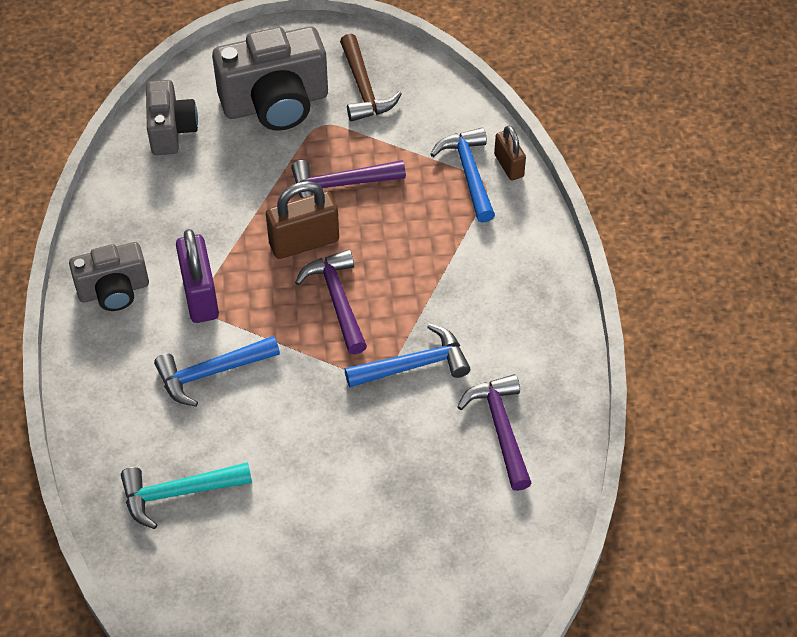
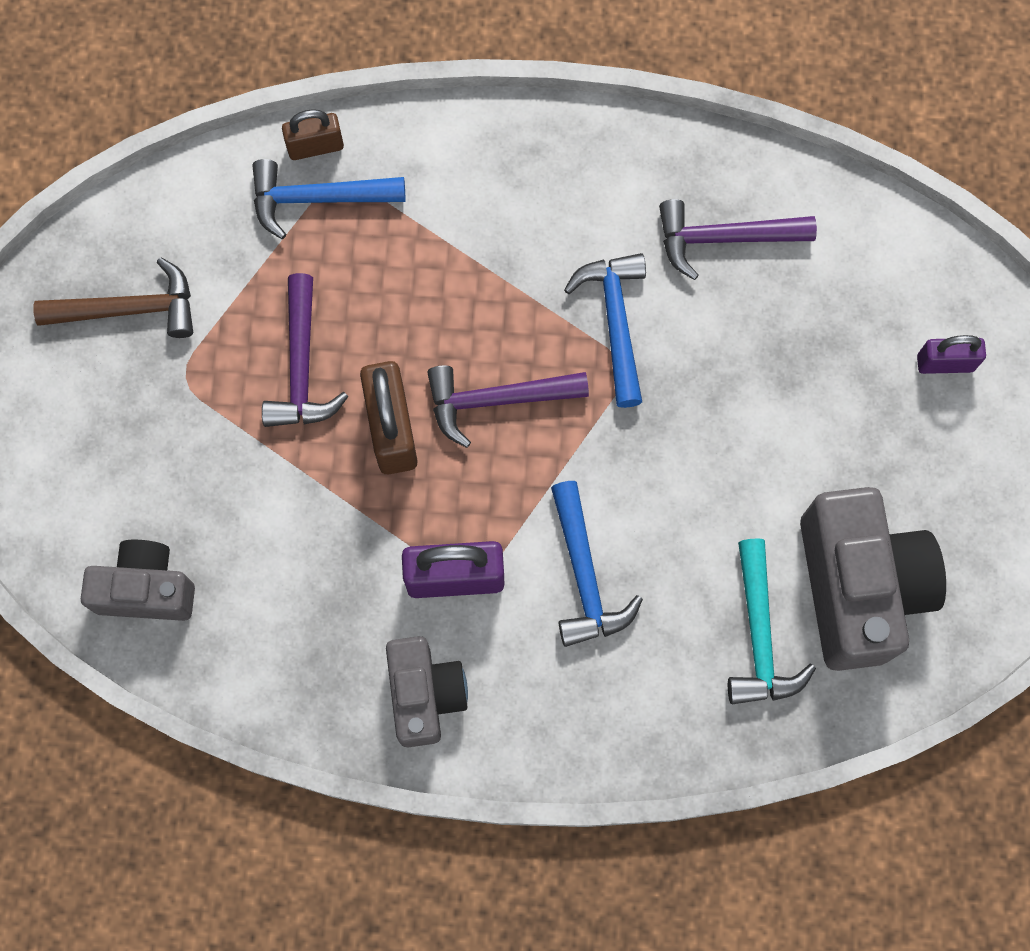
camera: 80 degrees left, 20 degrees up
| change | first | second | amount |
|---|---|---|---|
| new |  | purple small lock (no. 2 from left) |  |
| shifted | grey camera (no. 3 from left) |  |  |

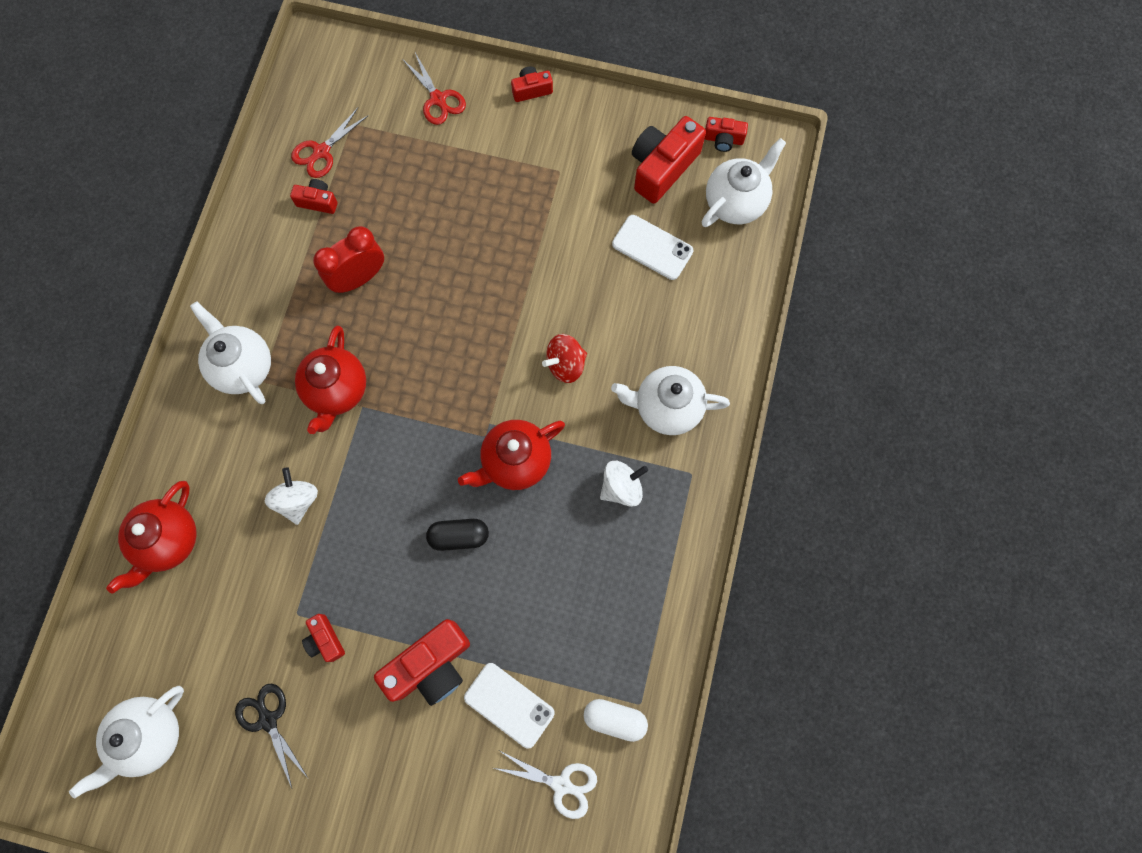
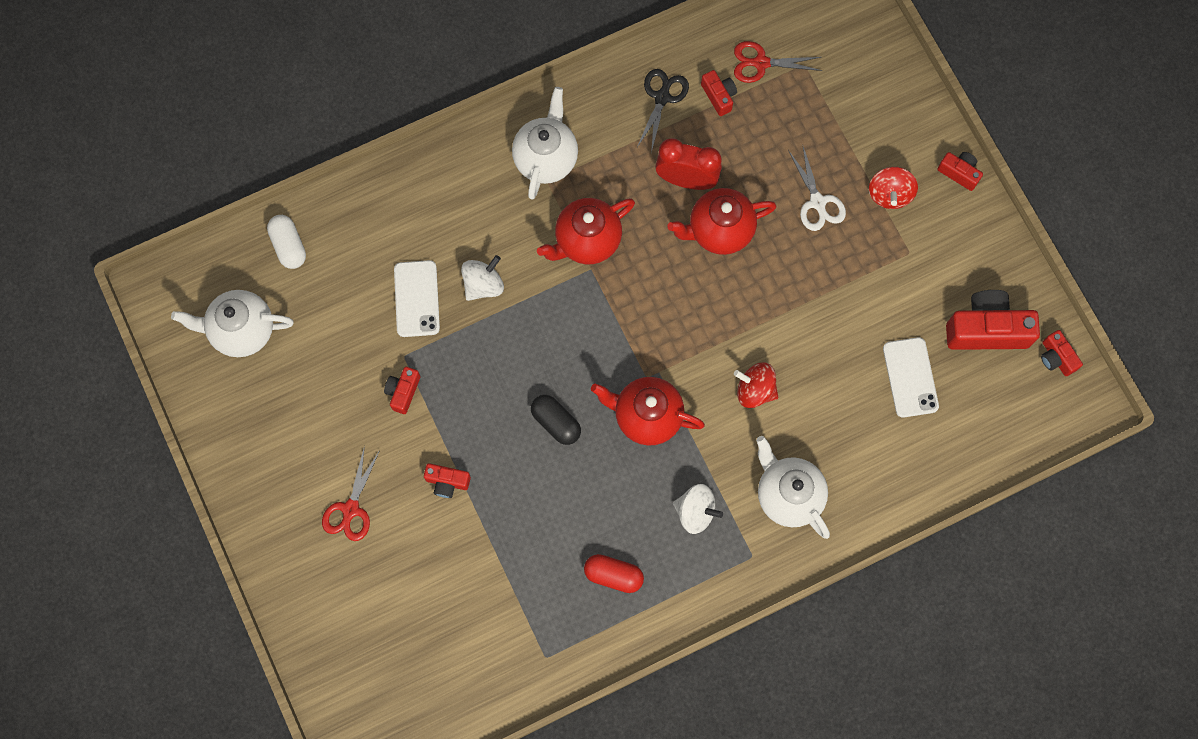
camera: 50 degrees right, 0 degrees up
| change | first | second | amount |
|---|---|---|---|
| gone | snow-white china teapot (no. 4 from left) |  |  |
| new |  | scarlet capsule |  |
| new |  | scarlet whirligig (no. 2 from left) |  |
| shifted | scarlet china teapot (no. 1 from left in the first image) | scarlet china teapot (no. 3 from left) |  |
| shifted | black scissors |  |  |
| shifted | scarlet scissors (no. 2 from left in the first image) | scarlet scissors (no. 1 from left) |  |
| shifted | snow-white smartphone (no. 1 from left) |  |  |
| shifted | snow-white scissors |  |  |
| shifted | snow-white capsule |  |  |
| scaled | scarlet camera (no. 3 from left in the first image) | scarlet camera (no. 2 from left) | x0.52 |

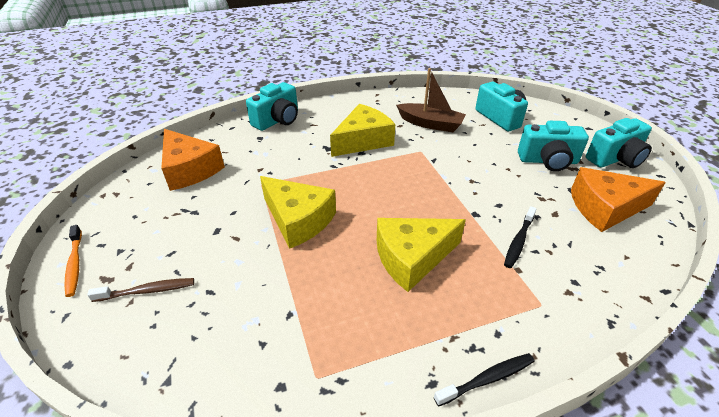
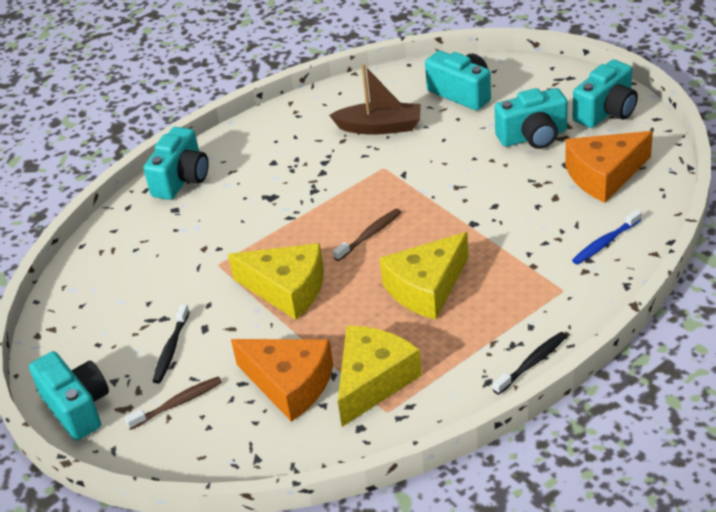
camera: 15 degrees left, 0 degrees up
| change | first | second | amount |
|---|---|---|---|
| new |  | brown tooth brush (no. 2 from left) |  |
| new |  | cobalt tooth brush |  |
| shifted | orange cheese wedge (no. 1 from left) |  |  |
| shifted | yellow cheese wedge (no. 2 from left) |  |  |
| shifted | black tooth brush (no. 2 from left in the first image) | black tooth brush (no. 1 from left) |  |
| swapped | orange tooth brush | teal camera (no. 1 from left) |  |

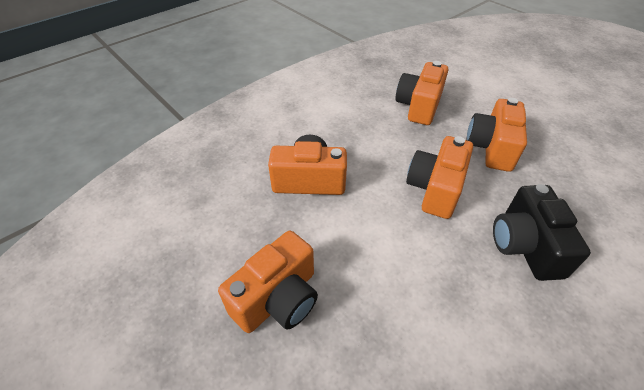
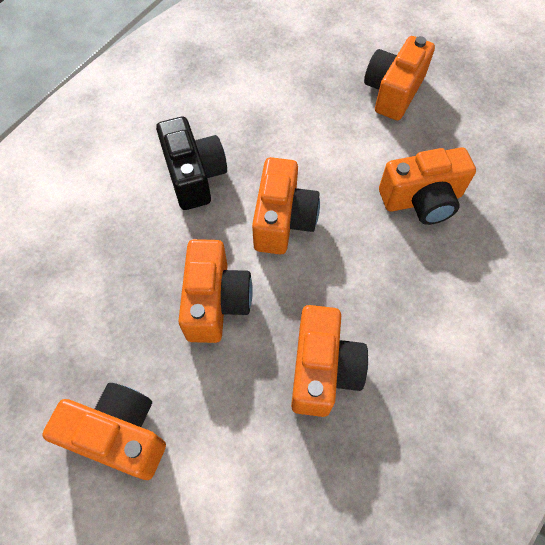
camera: 165 degrees right, 15 degrees up
| change | first | second | amount |
|---|---|---|---|
| new |  | orange camera (no. 1 from left) |  |

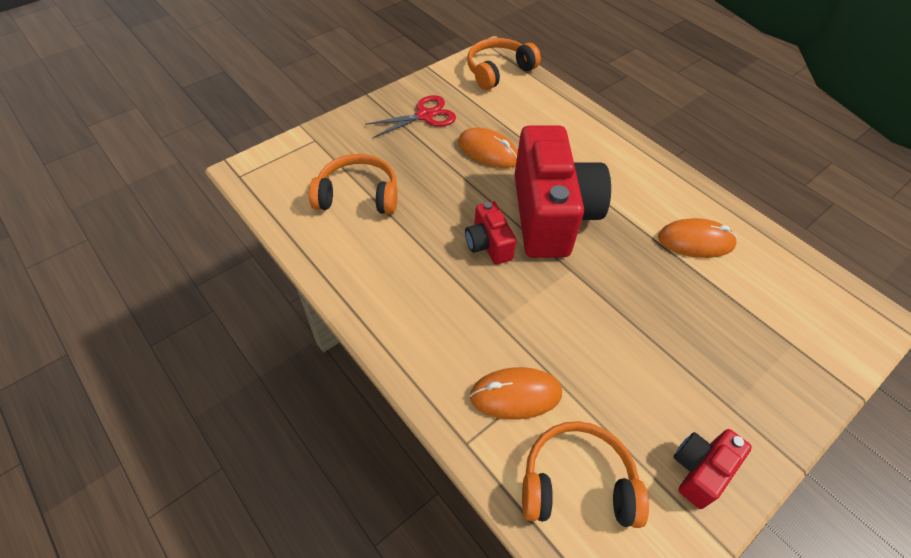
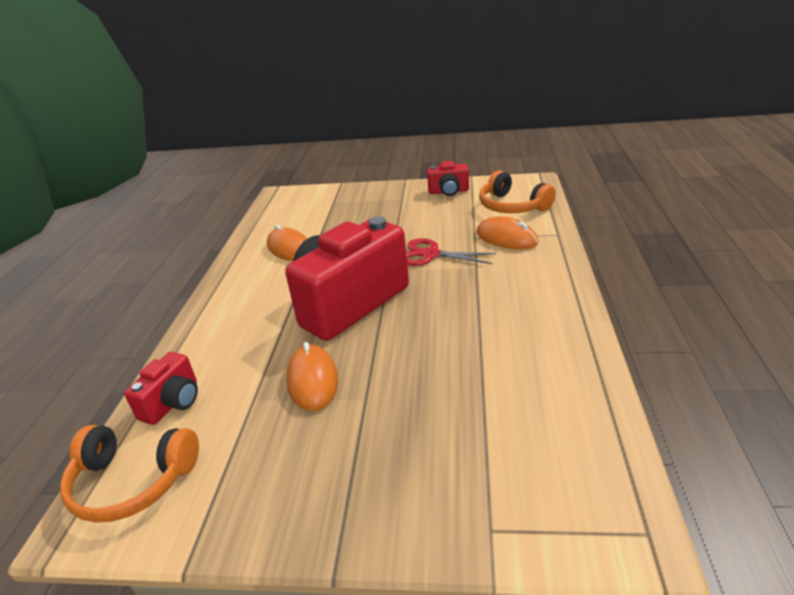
camera: 130 degrees left, 20 degrees down
| change | first | second | amount |
|---|---|---|---|
| gone | orange over-ear headphones (no. 1 from left) |  |  |
| shifted | scarlet scissors |  |  |
| shifted | scarlet camera (no. 1 from left) |  |  |

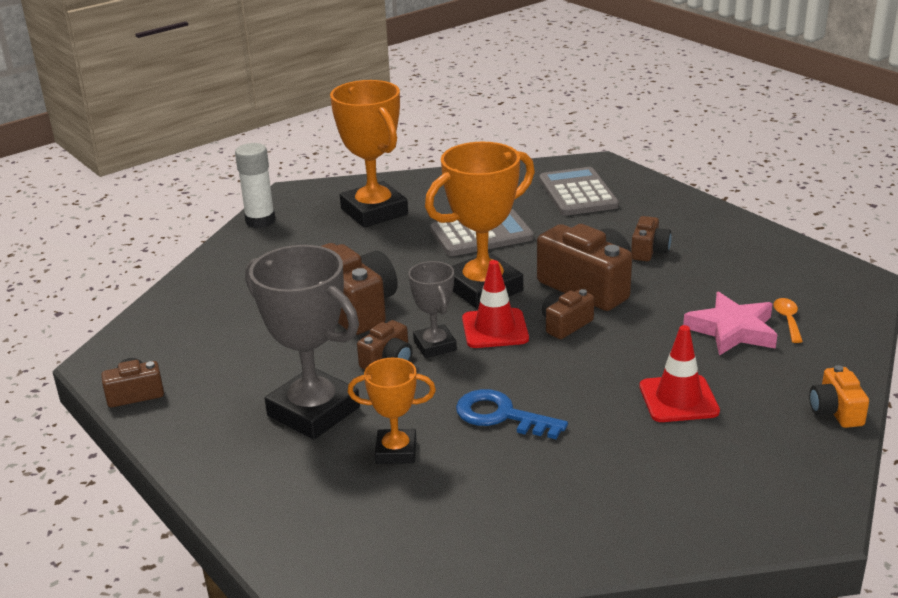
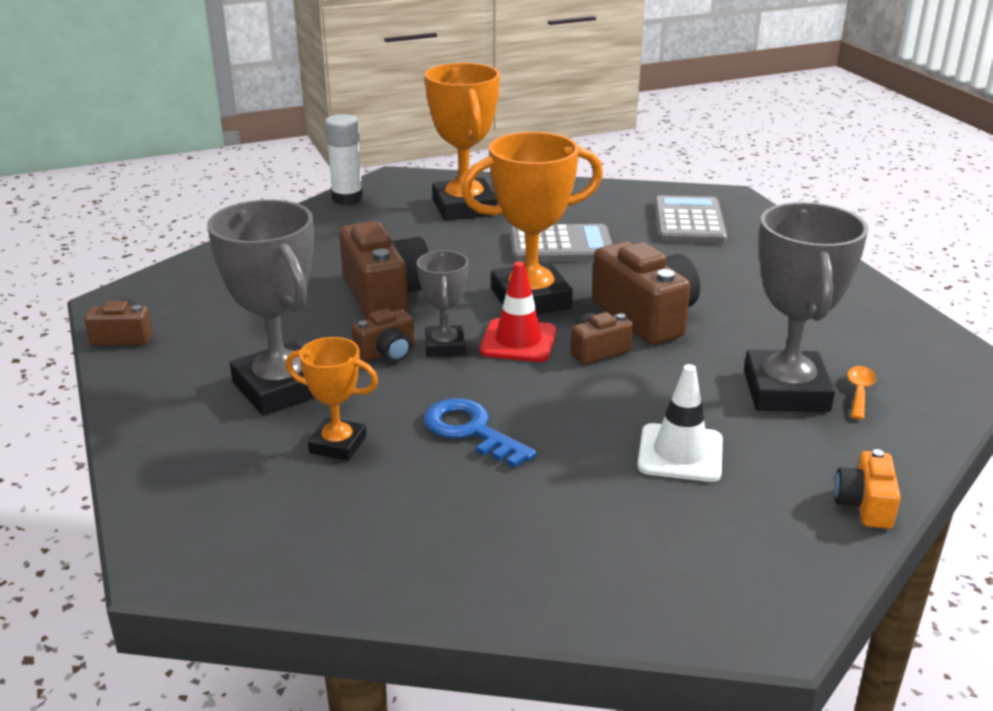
camera: 15 degrees right, 0 degrees up
| change | first | second | amount |
|---|---|---|---|
| gone | brown camera (no. 6 from left) |  |  |
| swapped | rose-pink five-pointed star | grey award cup (no. 3 from left) |  |
| repainted | scarlet traffic cone (no. 2 from left) | snow-white traffic cone |  |

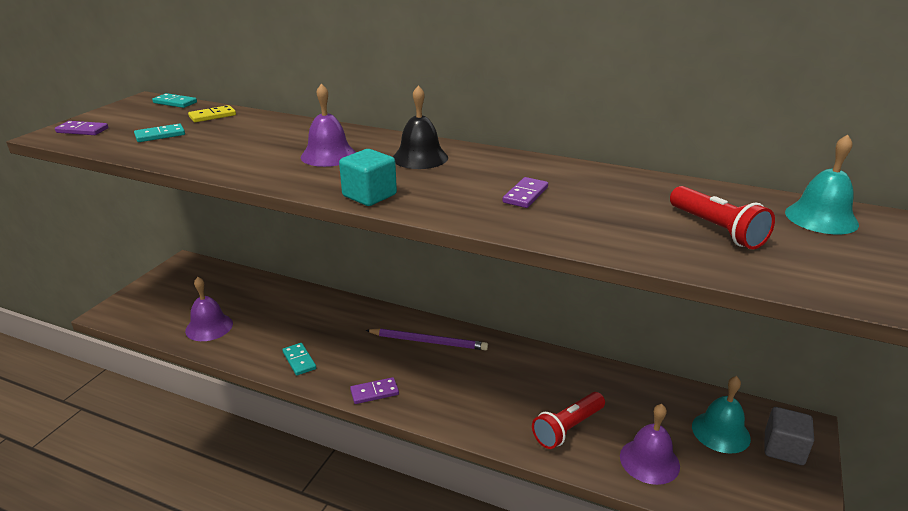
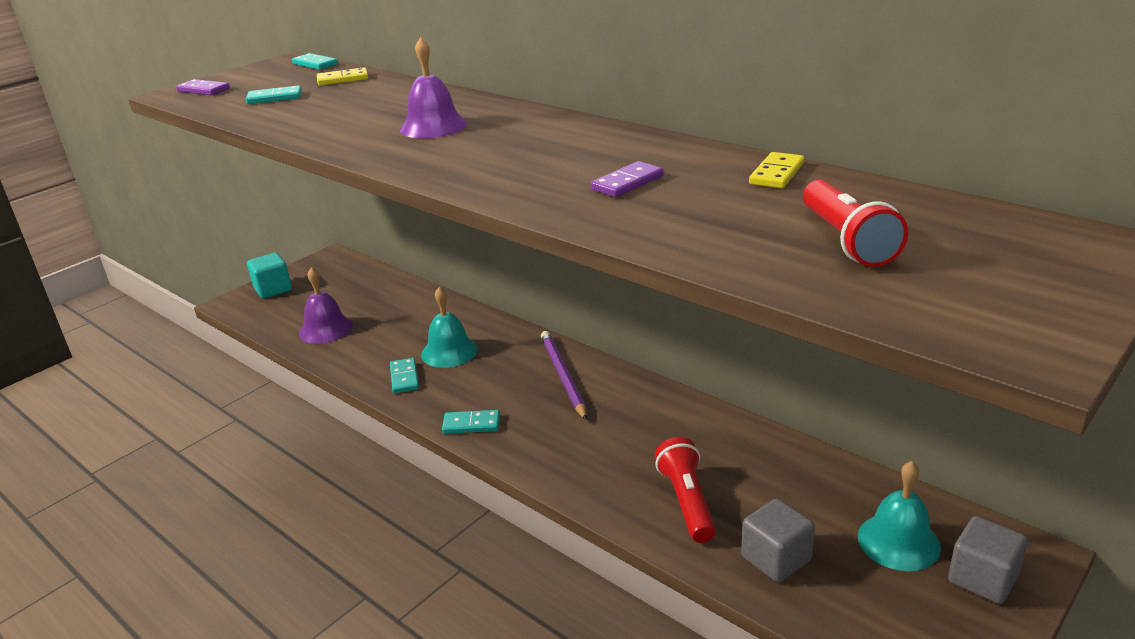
camera: 20 degrees right, 0 degrees up
| change | first | second | amount |
|---|---|---|---|
| gone | black school bell |  |  |
| new |  | yellow domino tile (no. 2 from left) |  |
| shifted | teal solid cube |  |  |
| shifted | teal school bell (no. 2 from left in the first image) | teal school bell (no. 1 from left) |  |
| swapped | purple school bell (no. 3 from left) | grey solid cube (no. 1 from left) |  |
| repainted | purple domino tile (no. 2 from left) | teal domino tile (no. 4 from left) |  |
| rotated | purple lead pencil |  | 135 degrees counterclockwise |
| rotated | scarlet torch (no. 1 from left) |  | 105 degrees clockwise |

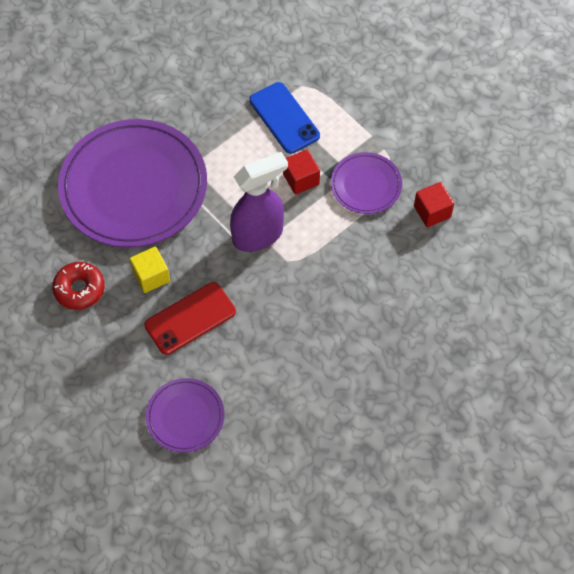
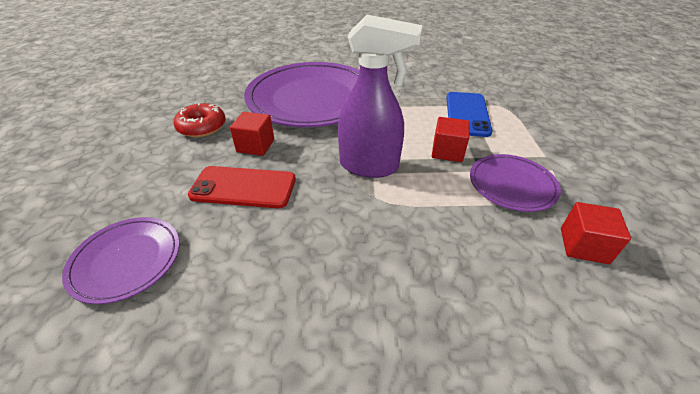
camera: 40 degrees right, 20 degrees down
| change | first | second | amount |
|---|---|---|---|
| repainted | yellow solid cube | scarlet solid cube (no. 1 from left) |  |

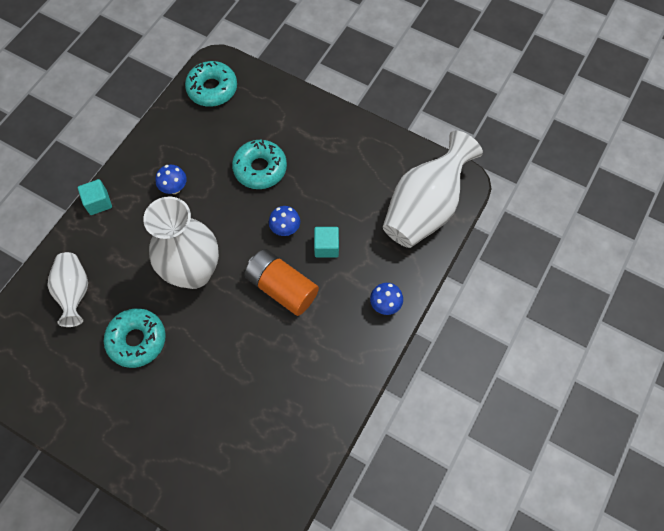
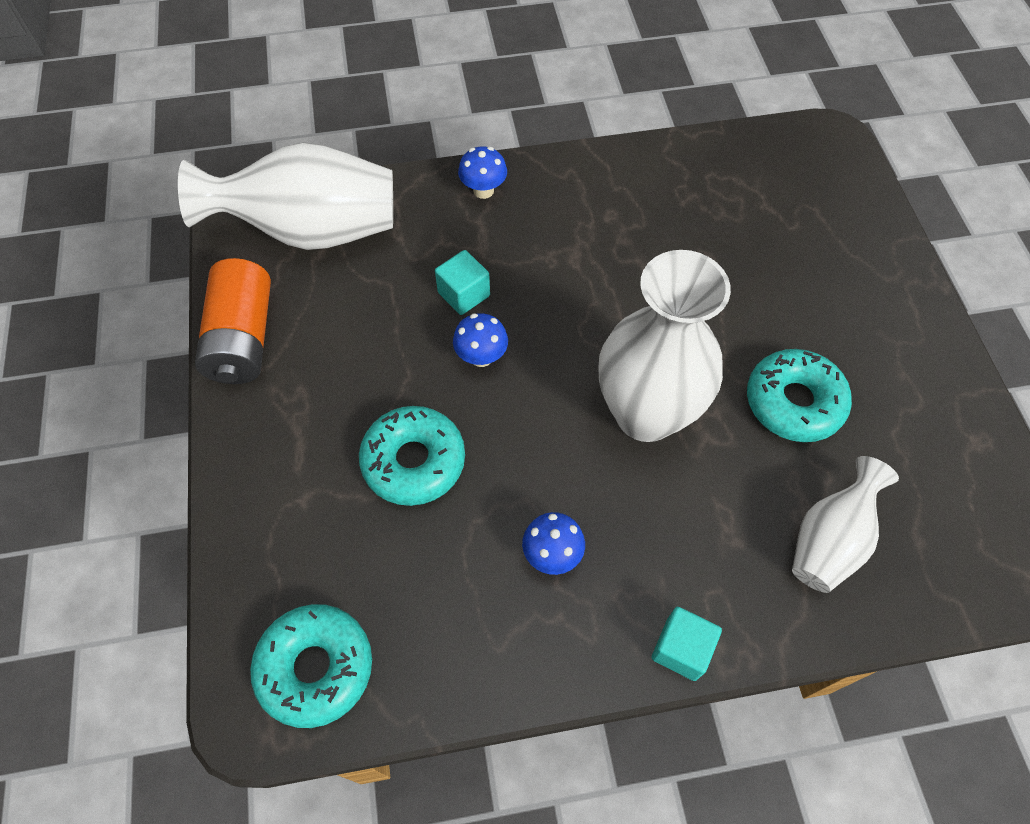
camera: 130 degrees left, 5 degrees down
| change | first | second | amount |
|---|---|---|---|
| shifted | orange battery |  |  |

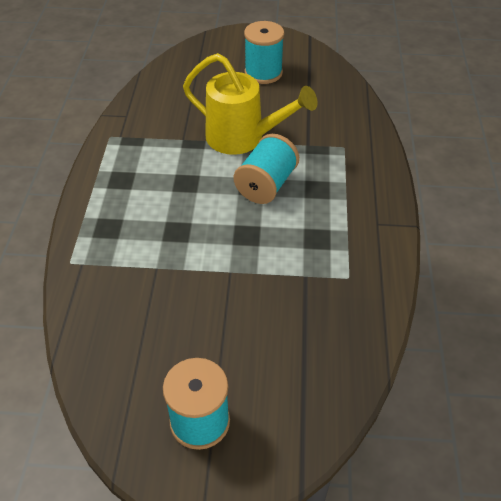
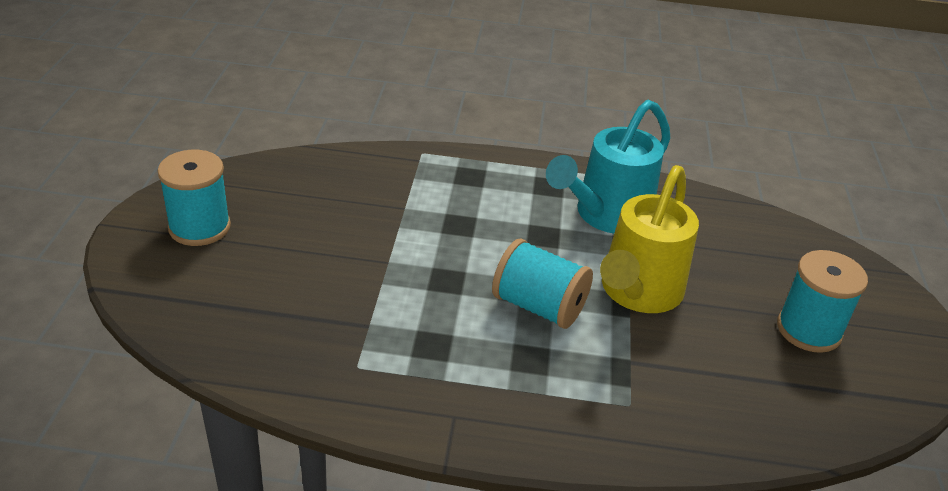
camera: 90 degrees right, 10 degrees down
| change | first | second | amount |
|---|---|---|---|
| new |  | teal watering can |  |

